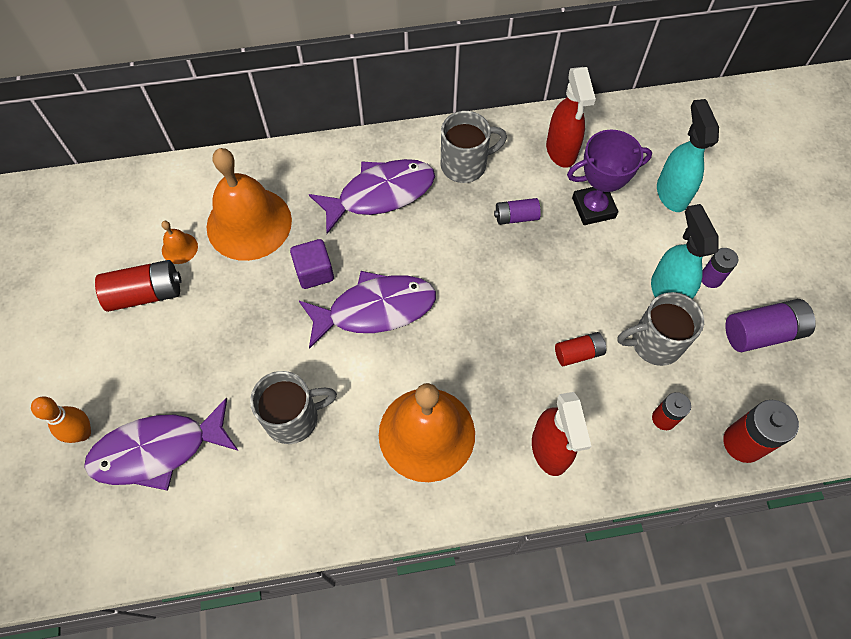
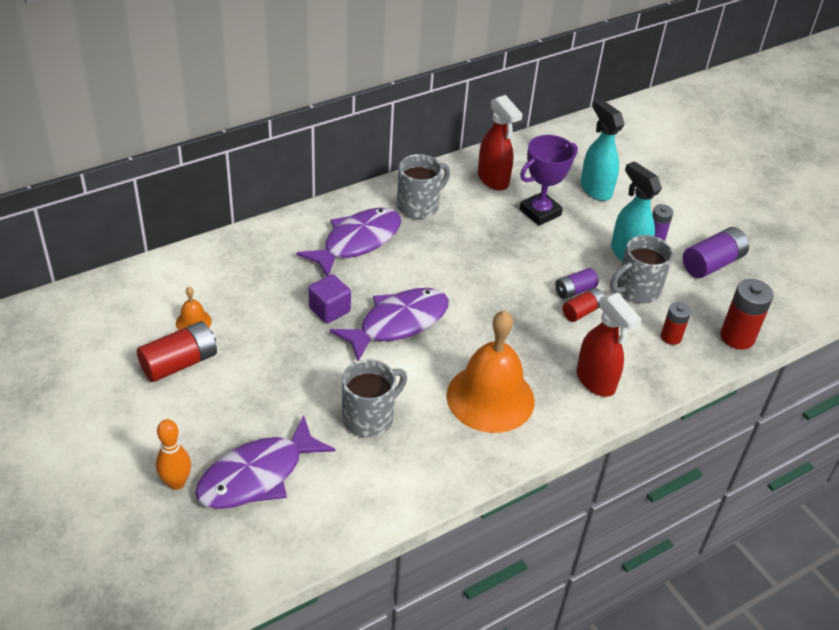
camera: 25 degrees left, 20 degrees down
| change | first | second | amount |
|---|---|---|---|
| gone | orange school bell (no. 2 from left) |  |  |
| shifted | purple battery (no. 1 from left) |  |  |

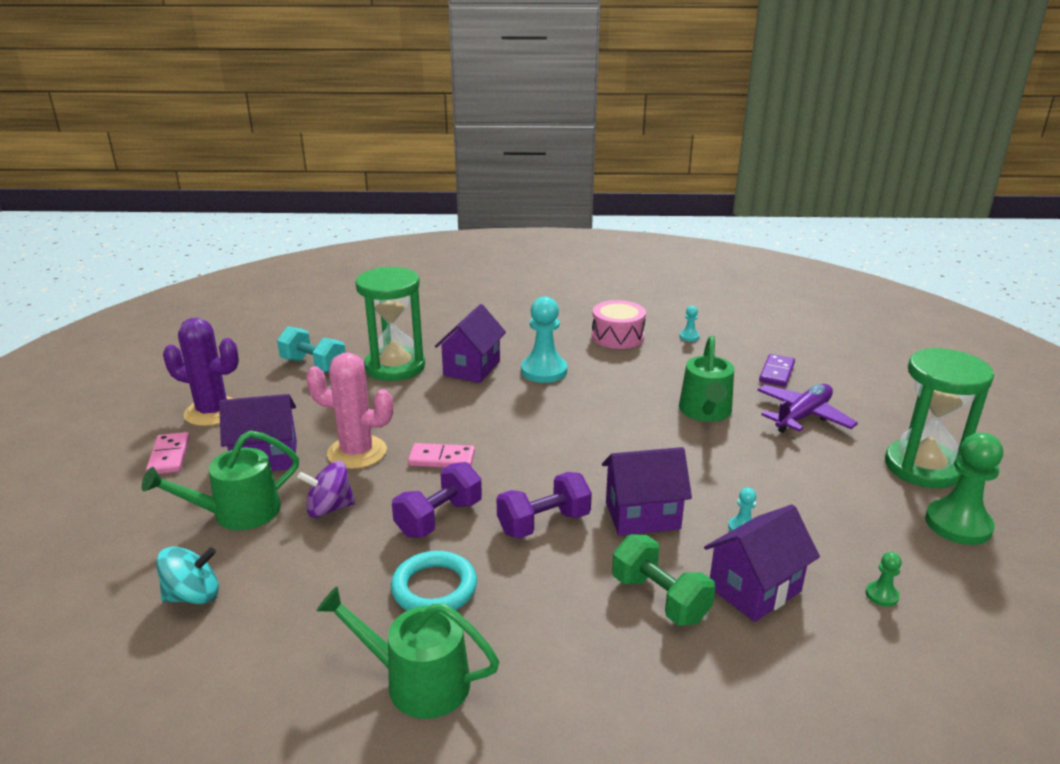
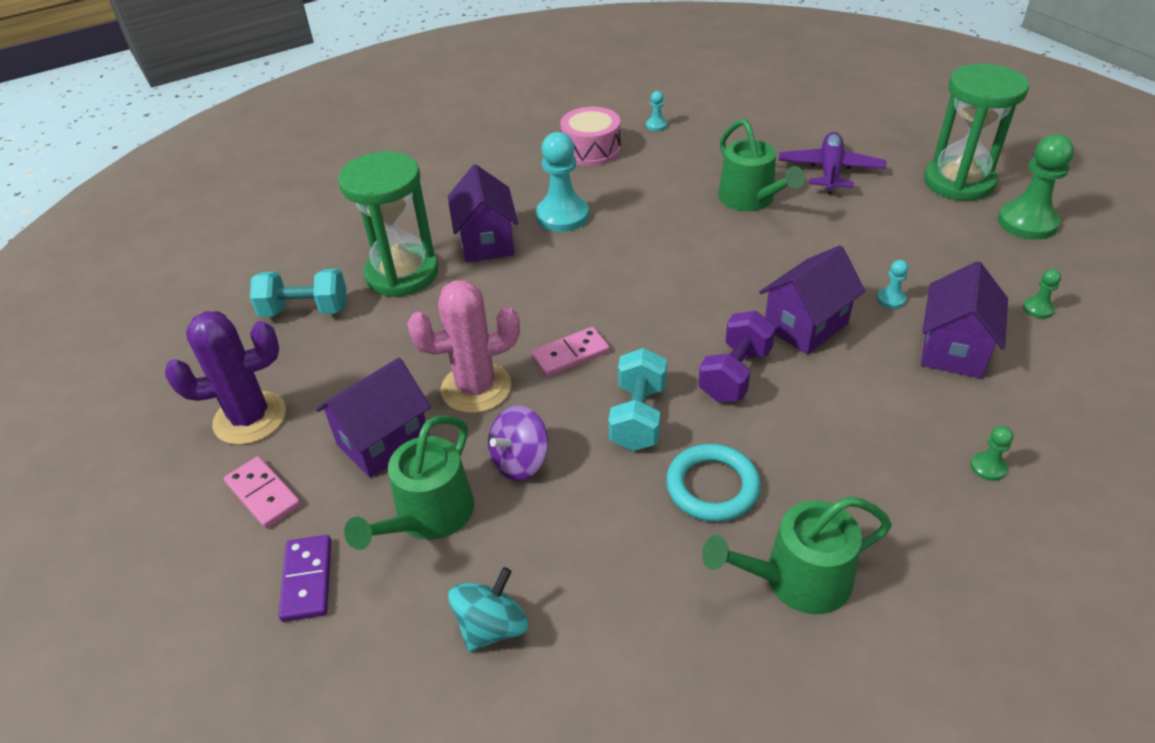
camera: 30 degrees left, 15 degrees up
| change | first | second | amount |
|---|---|---|---|
| gone | emerald free weight |  |  |
| new |  | emerald pawn (no. 1 from left) |  |
| shifted | purple domino tile |  |  |
| repainted | purple free weight (no. 1 from left) | teal free weight (no. 2 from left) |  |

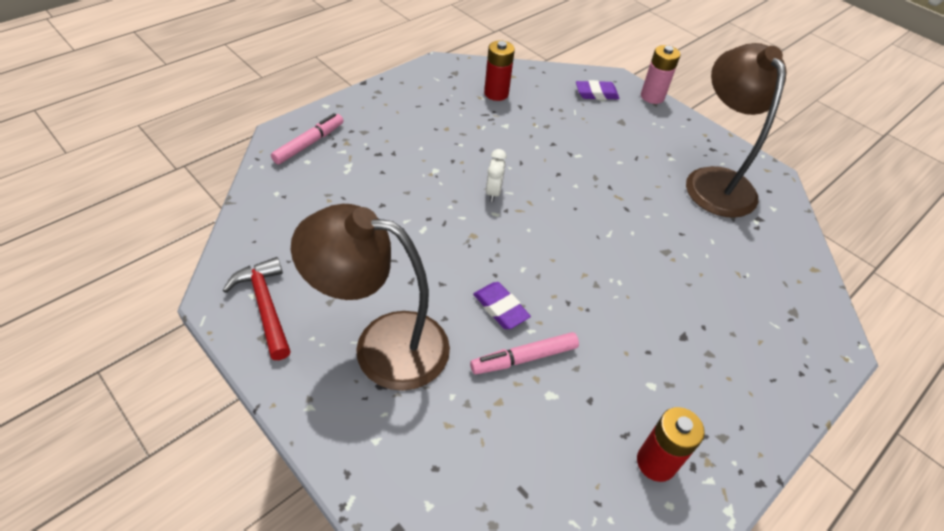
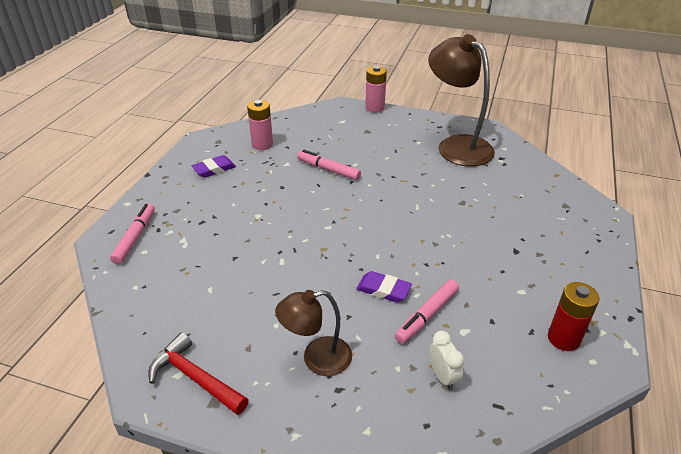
camera: 25 degrees left, 10 degrees down
| change | first | second | amount |
|---|---|---|---|
| new |  | rose-pink marker (no. 2 from left) |  |
| shifted | snow-white bedside clock |  |  |
| shifted | purple pencil eraser (no. 2 from left in the first image) | purple pencil eraser (no. 1 from left) |  |
| repainted | scarlet battery (no. 1 from left) | rose-pink battery (no. 1 from left) |  |
| scaled | brown lamp (no. 1 from left) |  | x0.58 |

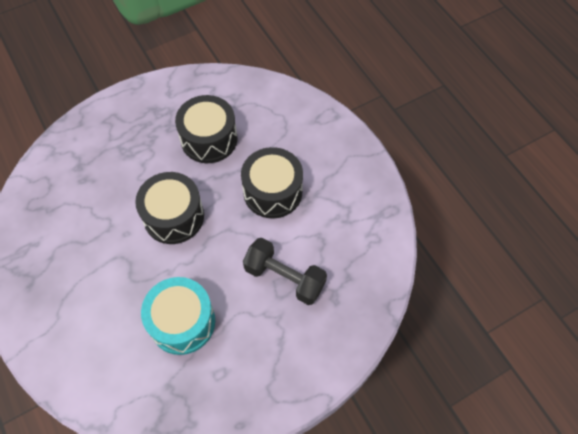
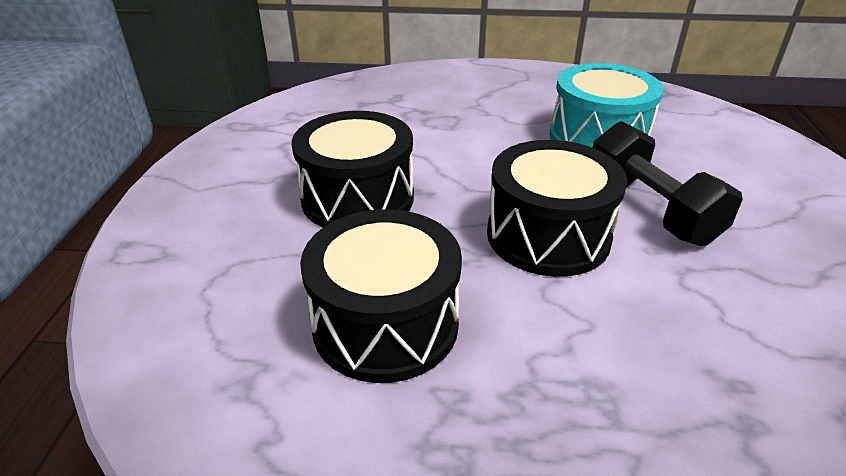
camera: 145 degrees left, 25 degrees down
| change | first | second | amount |
|---|---|---|---|
| shifted | black free weight |  |  |

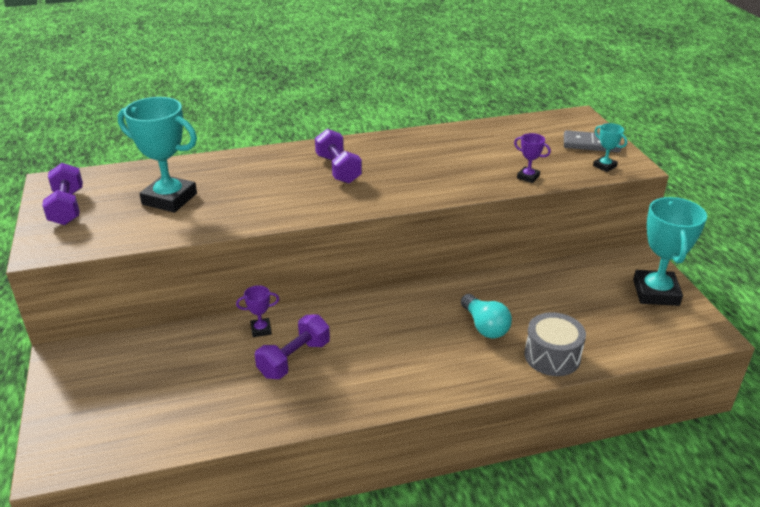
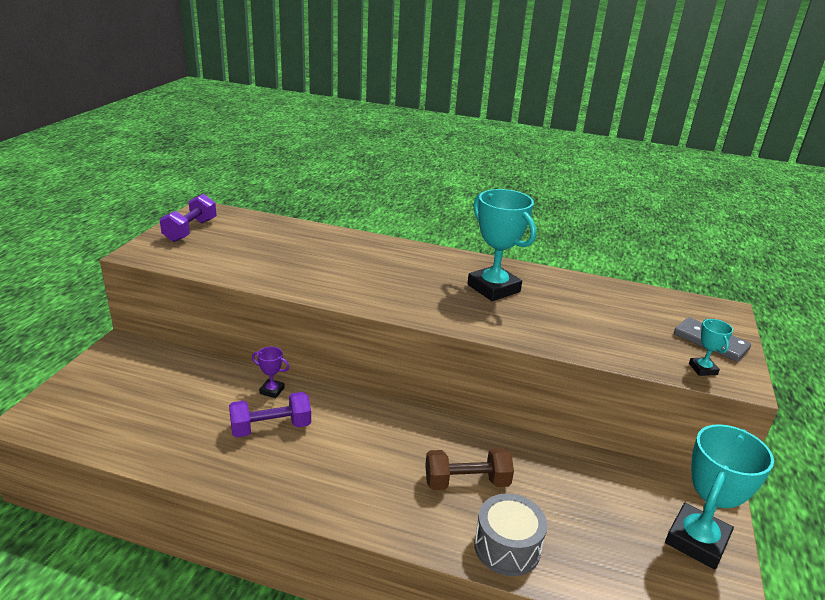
camera: 30 degrees right, 5 degrees down
| change | first | second | amount |
|---|---|---|---|
| gone | purple free weight (no. 3 from left) |  |  |
| gone | purple award cup (no. 2 from left) |  |  |
| shifted | teal award cup (no. 1 from left) |  |  |
| swapped | teal lightbulb | brown free weight |  |

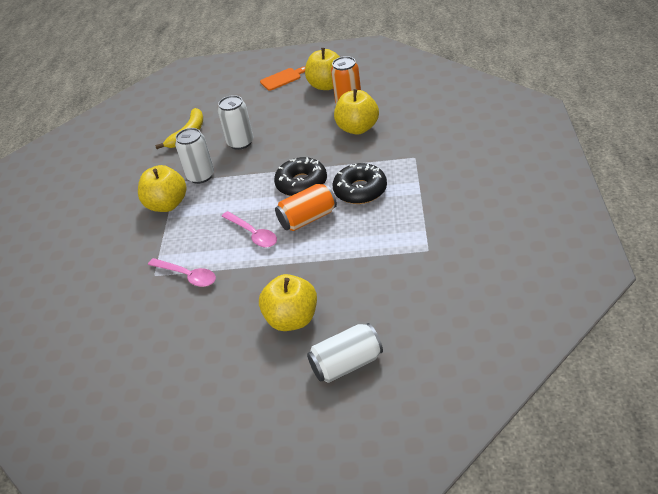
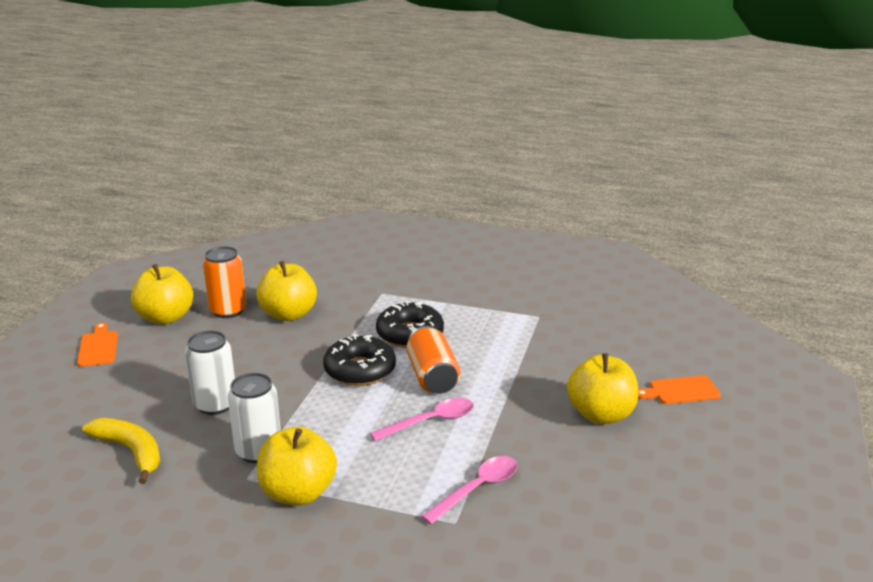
camera: 80 degrees left, 15 degrees down
| change | first | second | amount |
|---|---|---|---|
| swapped | snow-white tin (no. 3 from left) | orange chopping board (no. 2 from left) |  |

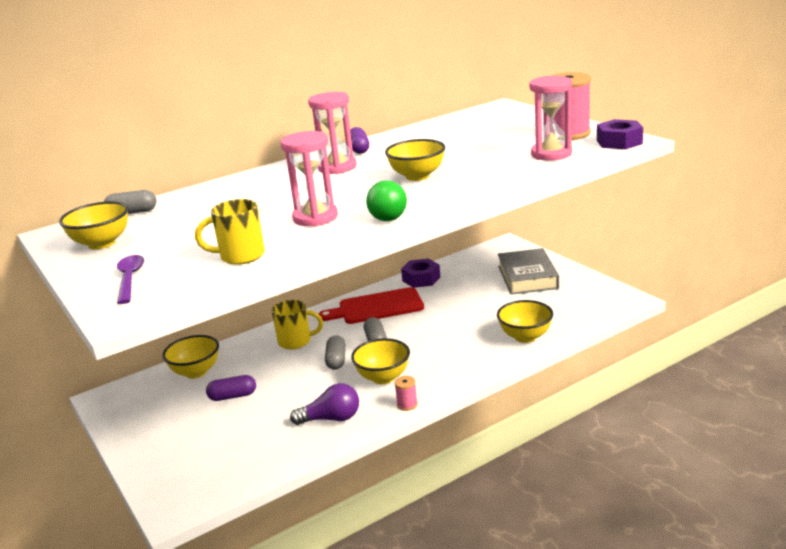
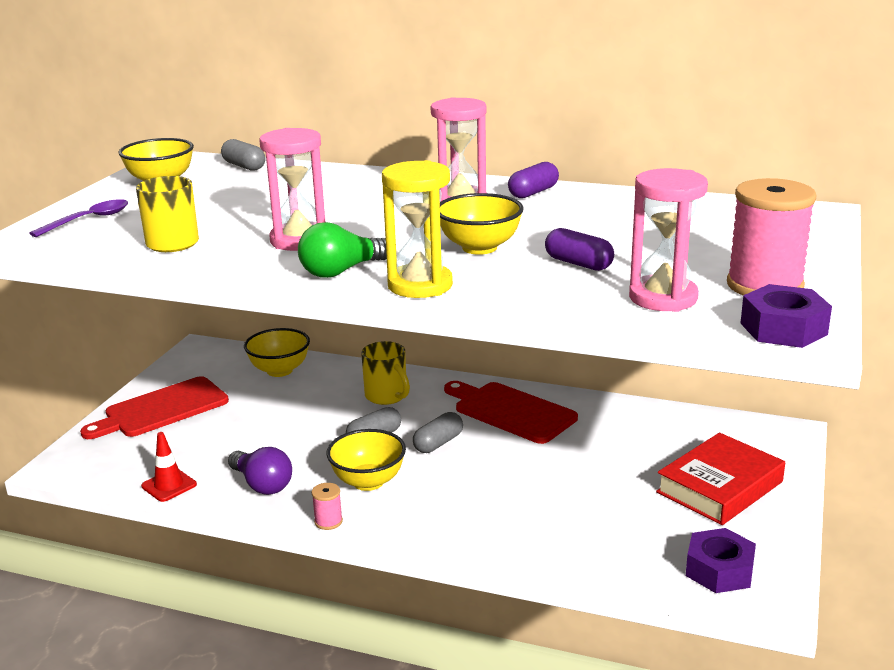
camera: 50 degrees right, 0 degrees up
| change | first | second | amount |
|---|---|---|---|
| gone | yellow serving bowl (no. 5 from left) |  |  |
| new |  | scarlet chopping board (no. 1 from left) |  |
| new |  | scarlet traffic cone |  |
| new |  | yellow sandglass |  |
| shifted | purple capsule (no. 1 from left in the first image) | purple capsule (no. 2 from left) |  |
| shifted | purple hex nut (no. 1 from left) |  |  |
| repainted | grey hardcover | scarlet hardcover |  |

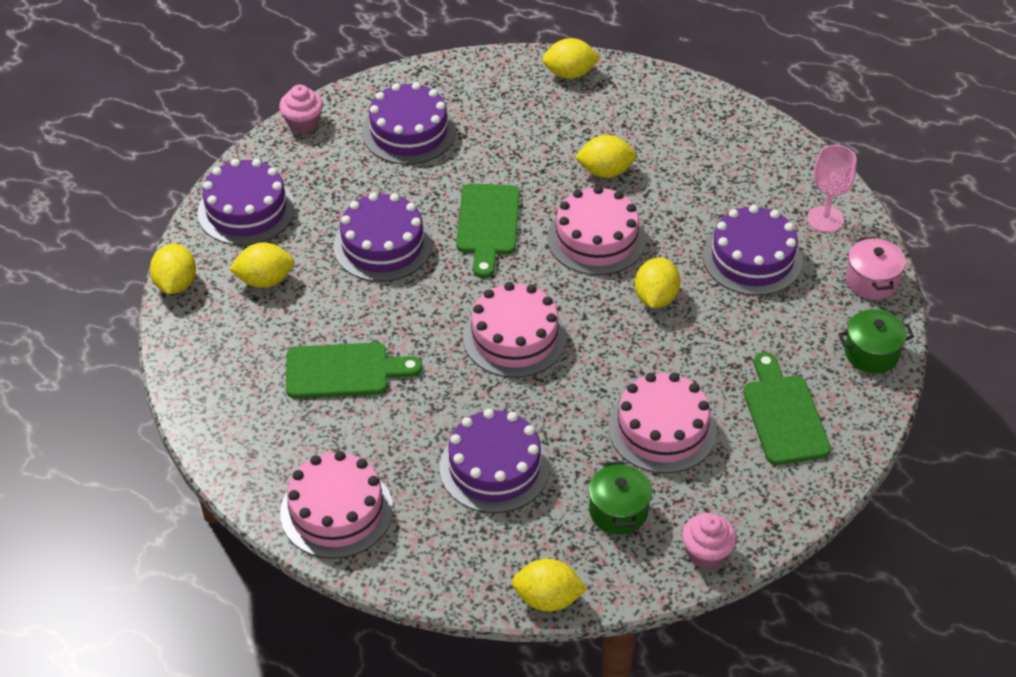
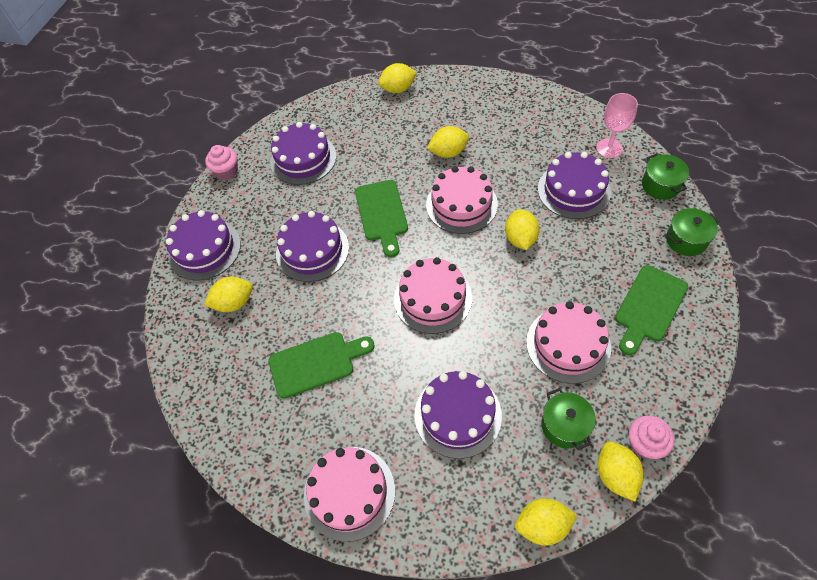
camera: 10 degrees left, 10 degrees up
| change | first | second | amount |
|---|---|---|---|
| shifted | yellow citrus fruit (no. 1 from left in the first image) | yellow citrus fruit (no. 6 from left) |  |
| repainted | rose-pink cooking pot | emerald cooking pot (no. 2 from left) |  |
| rotated | emerald chopping board (no. 3 from left) |  | 120 degrees counterclockwise |

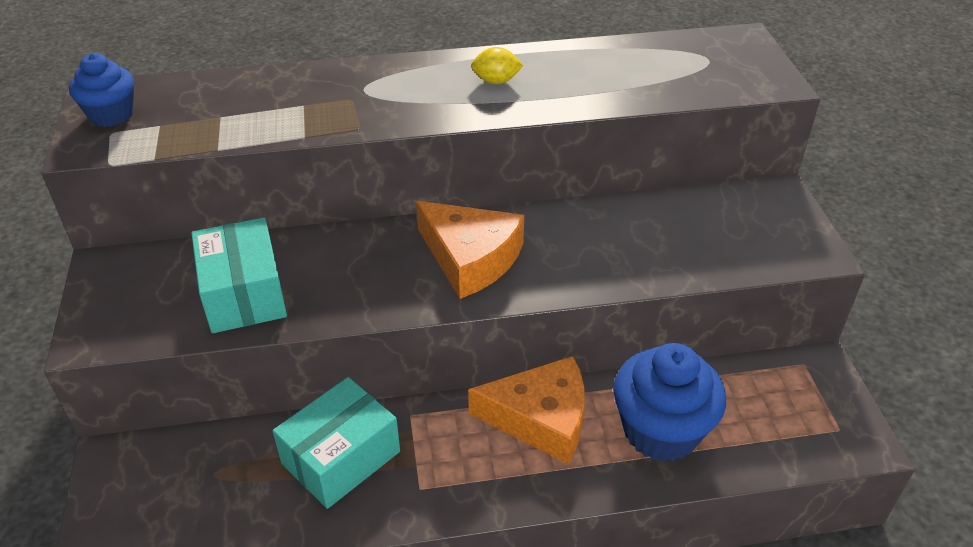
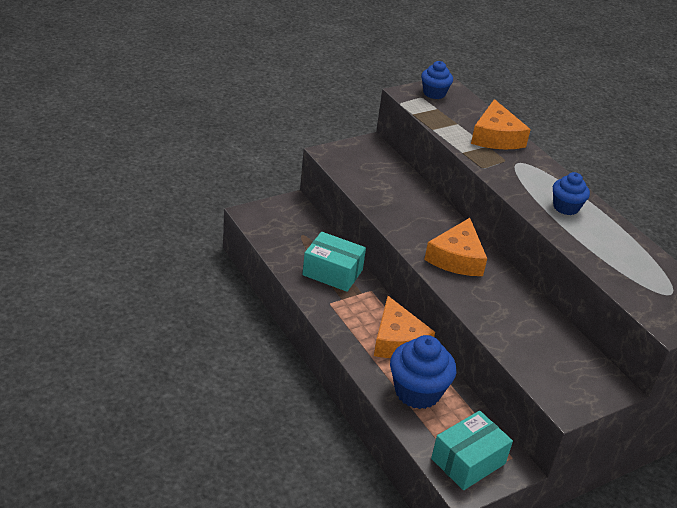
camera: 65 degrees right, 5 degrees down
| change | first | second | amount |
|---|---|---|---|
| new |  | orange cheese wedge (no. 3 from left) |  |
| shifted | teal package (no. 1 from left in the first image) | teal package (no. 2 from left) |  |
| swapped | yellow citrus fruit | cobalt cupcake (no. 3 from left) |  |

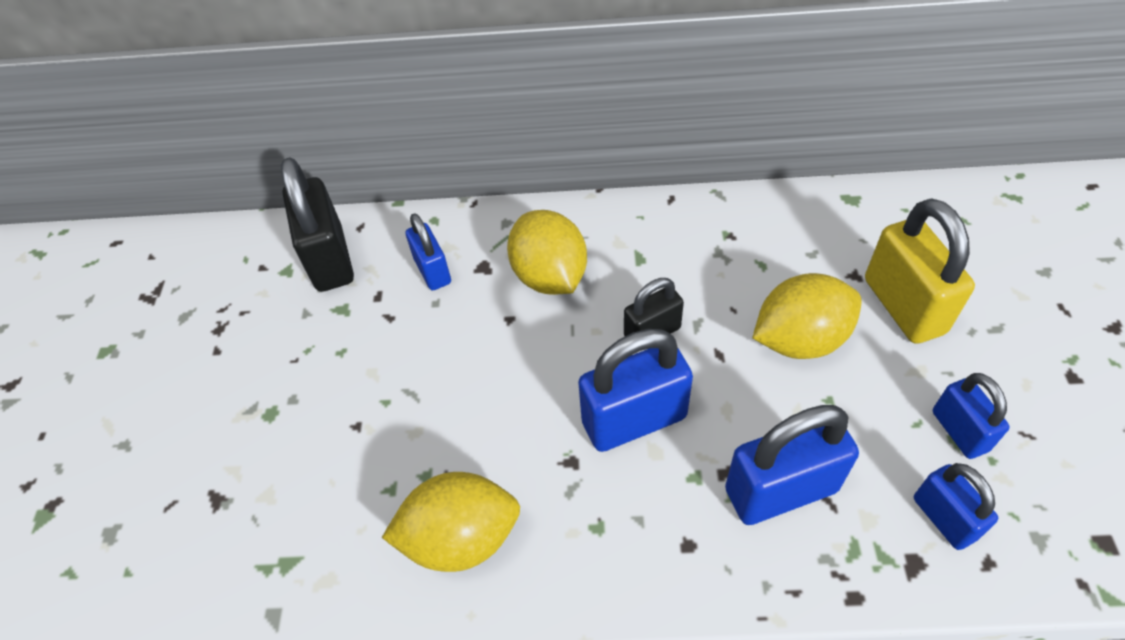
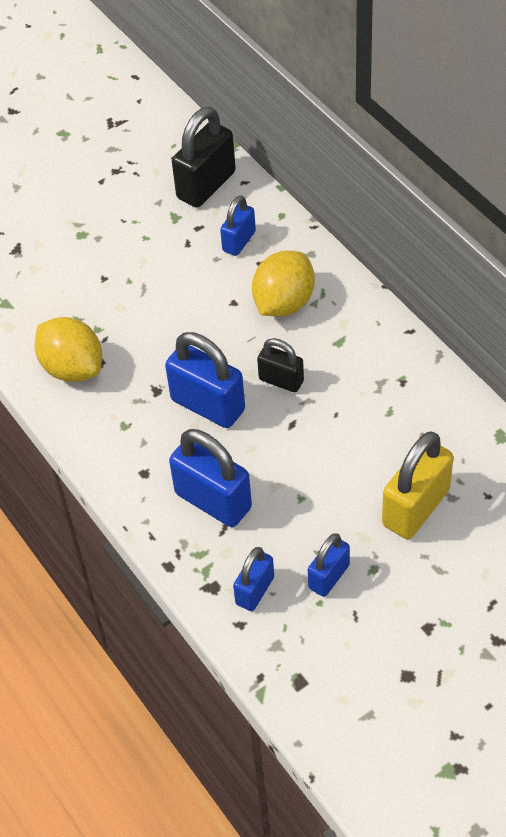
camera: 55 degrees right, 0 degrees up
| change | first | second | amount |
|---|---|---|---|
| gone | yellow citrus fruit (no. 3 from left) |  |  |

